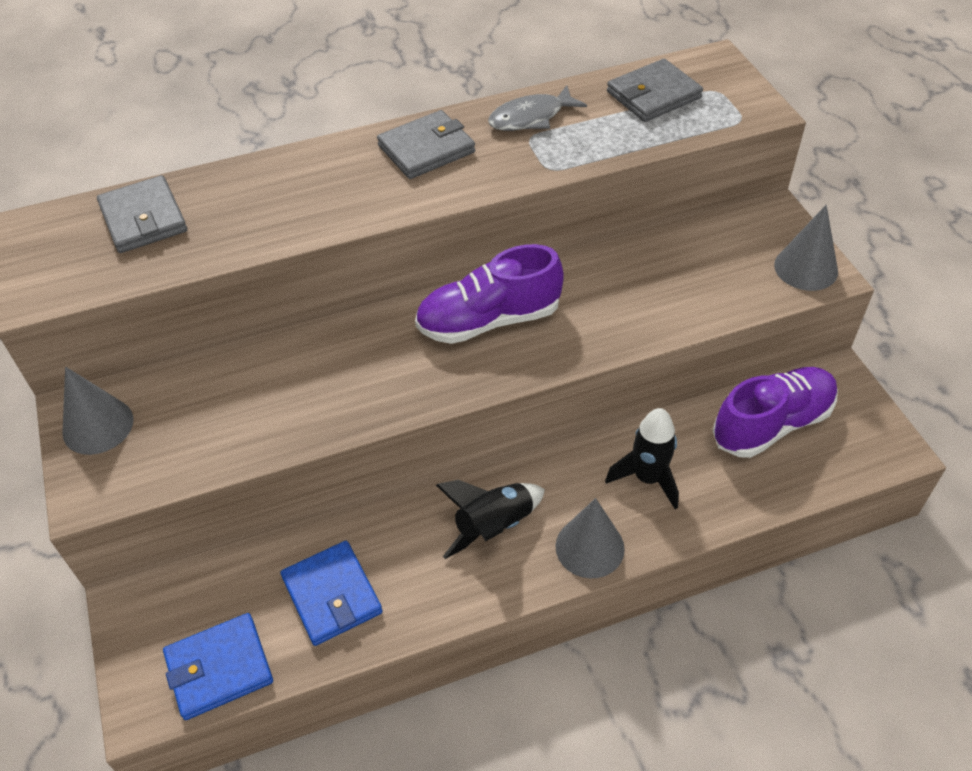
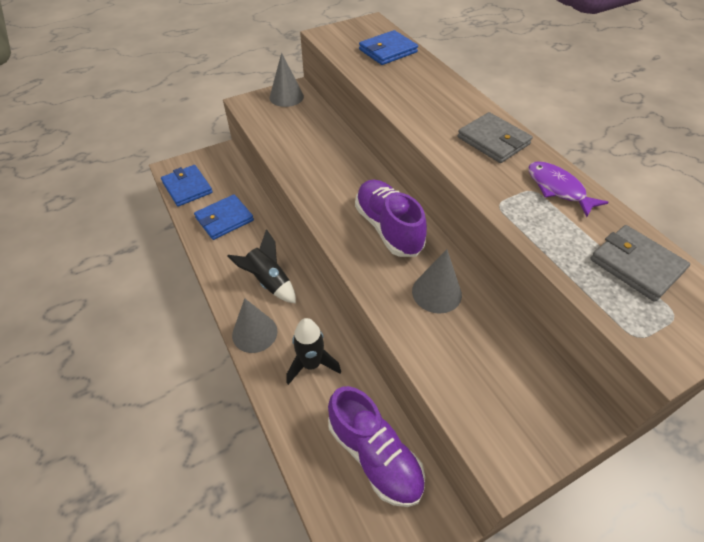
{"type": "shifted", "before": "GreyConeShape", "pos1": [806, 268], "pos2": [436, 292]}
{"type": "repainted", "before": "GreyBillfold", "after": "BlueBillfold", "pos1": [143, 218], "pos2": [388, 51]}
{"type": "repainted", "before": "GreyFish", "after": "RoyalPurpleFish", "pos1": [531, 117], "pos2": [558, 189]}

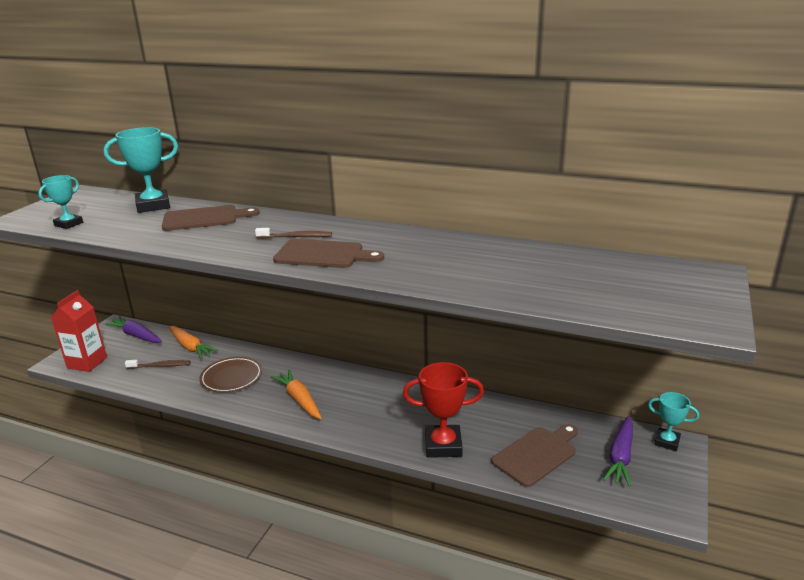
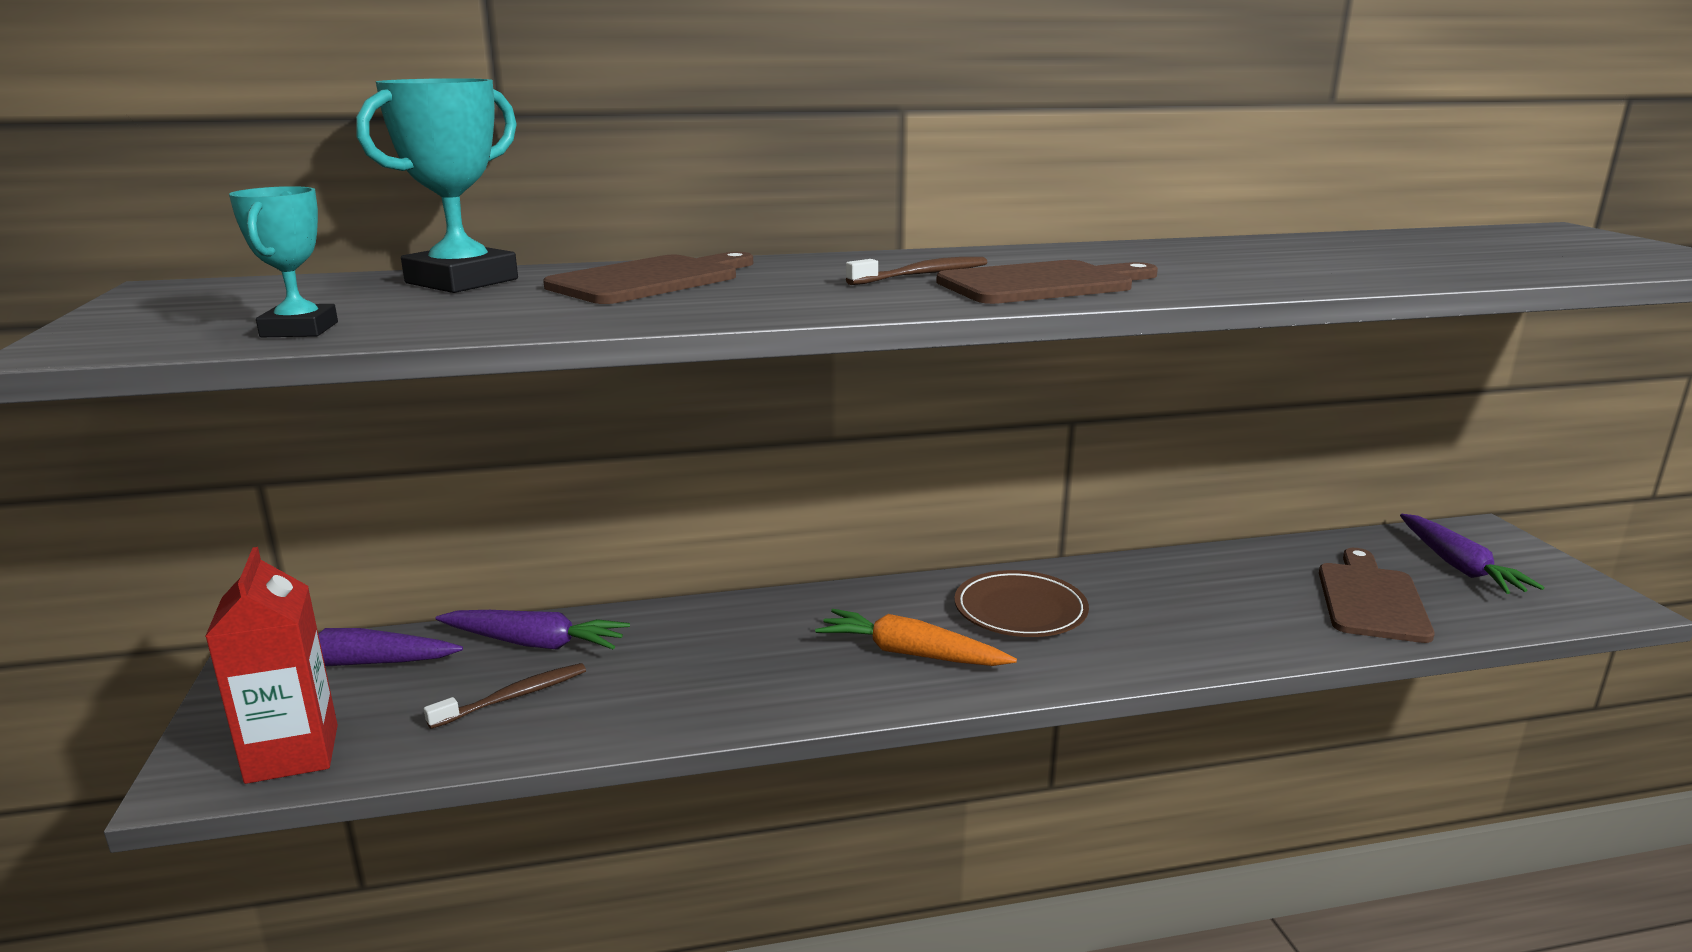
{"type": "gone", "before": "ScarletAwardCup", "pos1": [443, 445]}
{"type": "gone", "before": "TurquoiseAwardCup", "pos1": [667, 442]}
{"type": "shifted", "before": "DarkBrownPlate", "pos1": [231, 377], "pos2": [1020, 610]}
{"type": "repainted", "before": "BrightOrangeCarrot", "after": "RoyalPurpleCarrot", "pos1": [190, 347], "pos2": [534, 643]}

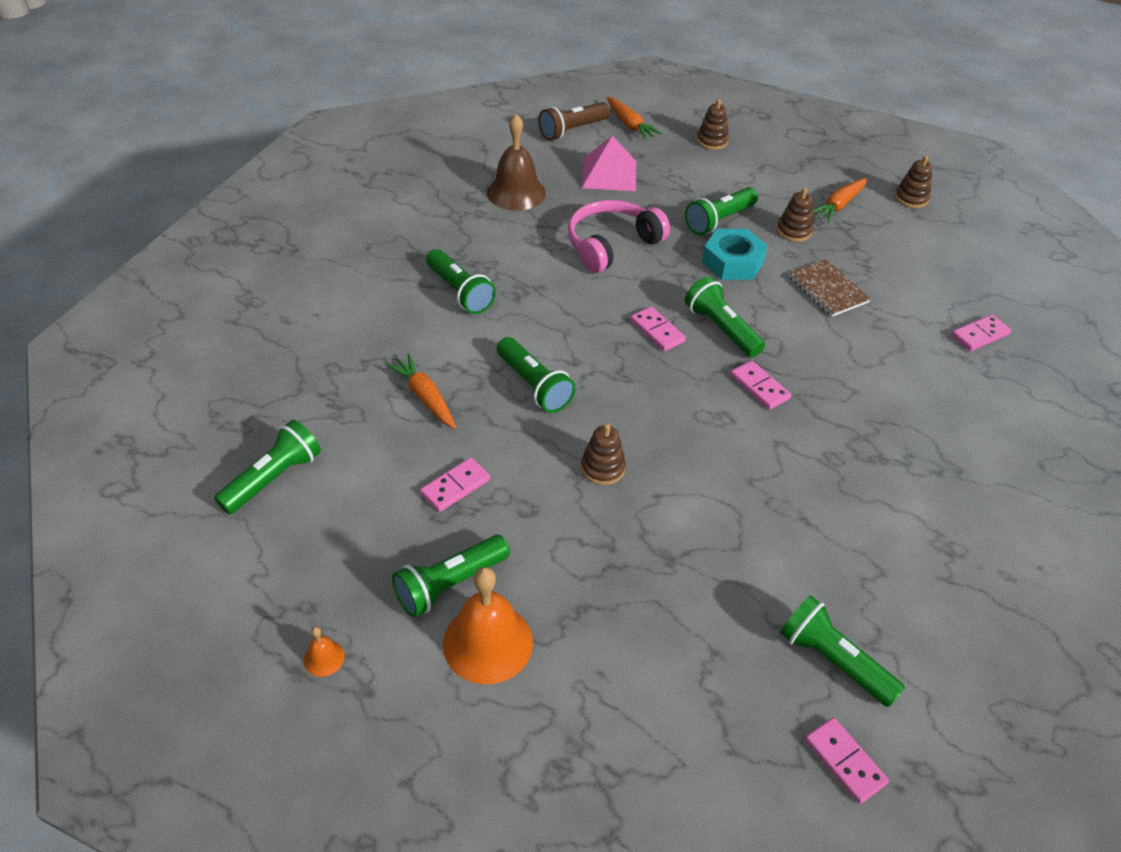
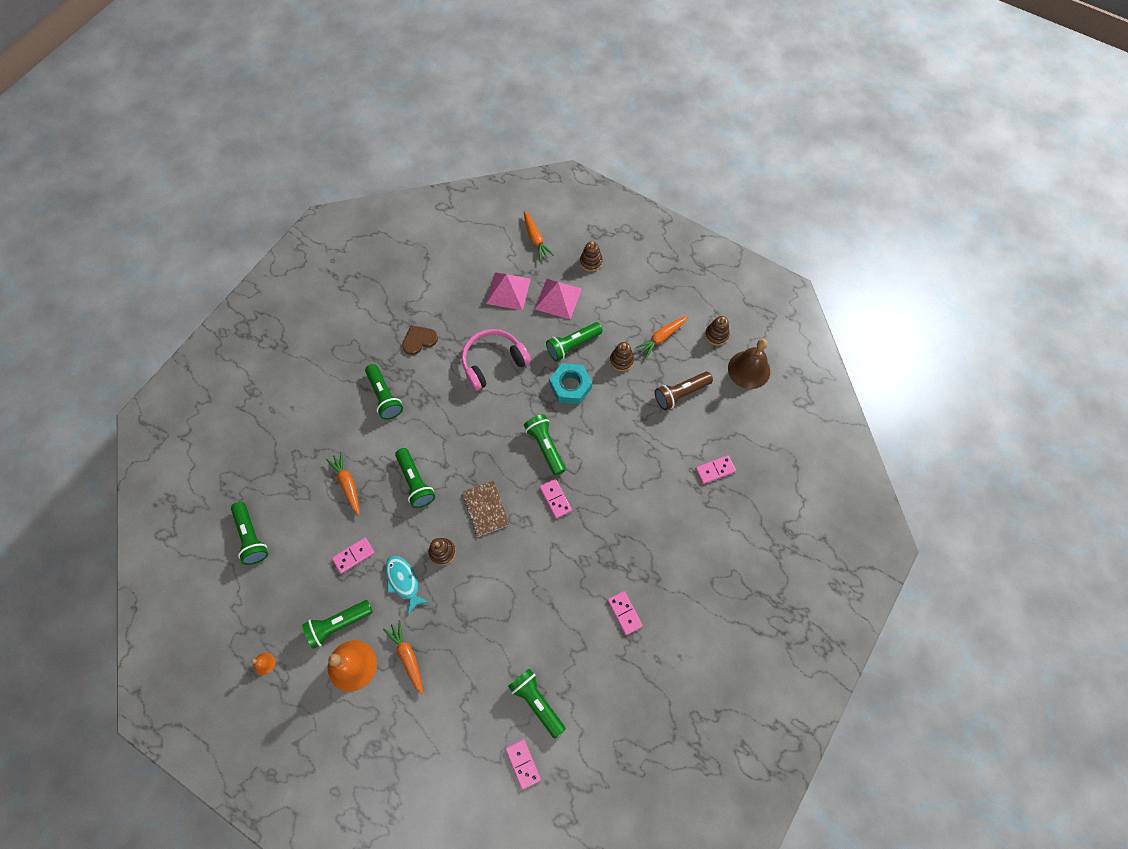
{"type": "new", "after": "BrightOrangeCarrot", "pos2": [407, 657]}
{"type": "new", "after": "TurquoiseFish", "pos2": [403, 581]}
{"type": "new", "after": "DarkBrownHeart", "pos2": [419, 340]}
{"type": "new", "after": "PinkPyramid", "pos2": [558, 298]}
{"type": "shifted", "before": "DarkBrownBell", "pos1": [516, 192], "pos2": [749, 369]}
{"type": "shifted", "before": "DarkBrownPocketTorch", "pos1": [572, 130], "pos2": [680, 394]}
{"type": "shifted", "before": "PinkDominoTile", "pos1": [657, 331], "pos2": [624, 613]}
{"type": "shifted", "before": "DarkBrownNotebook", "pos1": [828, 290], "pos2": [485, 509]}
{"type": "rotated", "before": "GreenPocketTorch", "pos1": [274, 478], "pos2": [251, 537], "turn": 105}

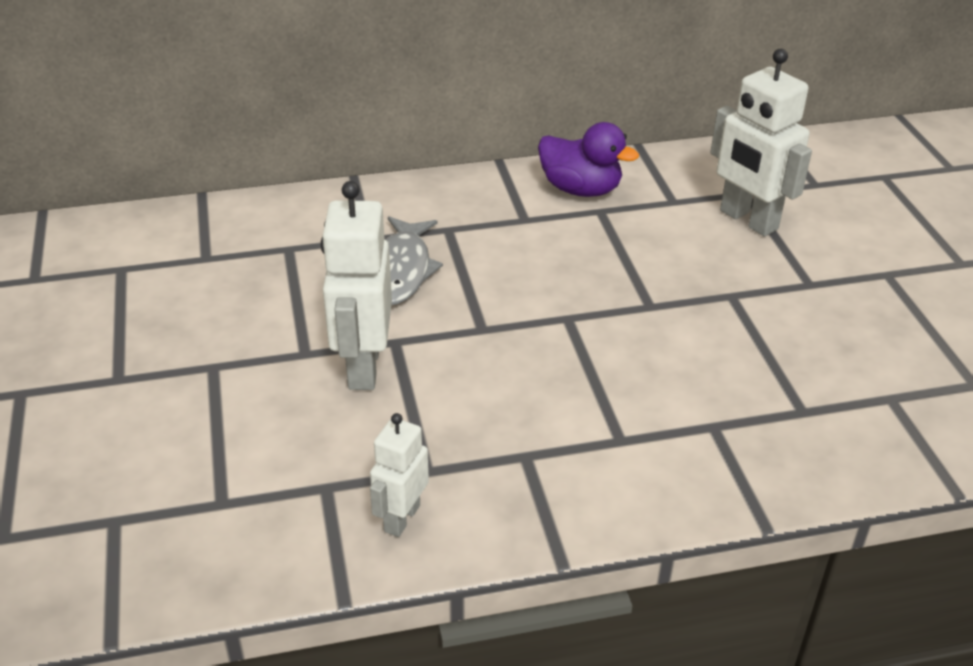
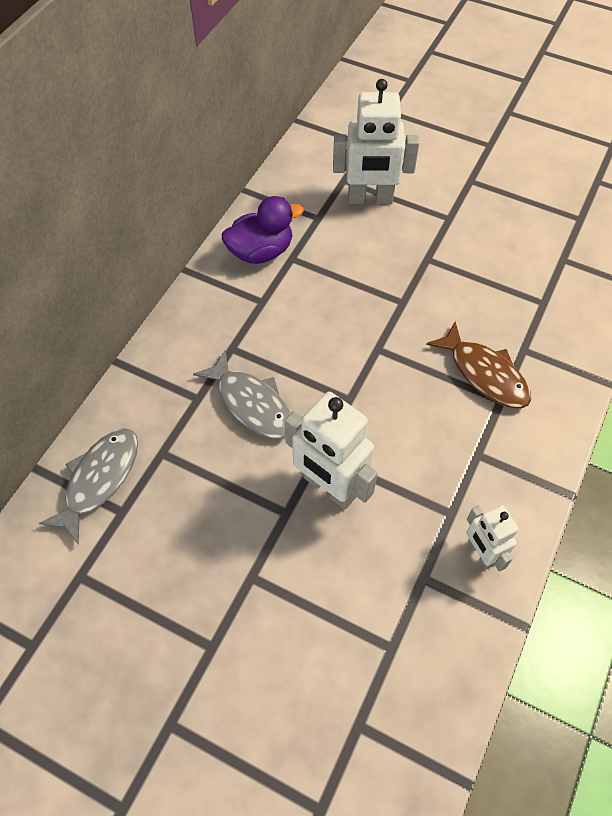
{"type": "new", "after": "GreyFish", "pos2": [99, 480]}
{"type": "new", "after": "DarkBrownFish", "pos2": [484, 374]}

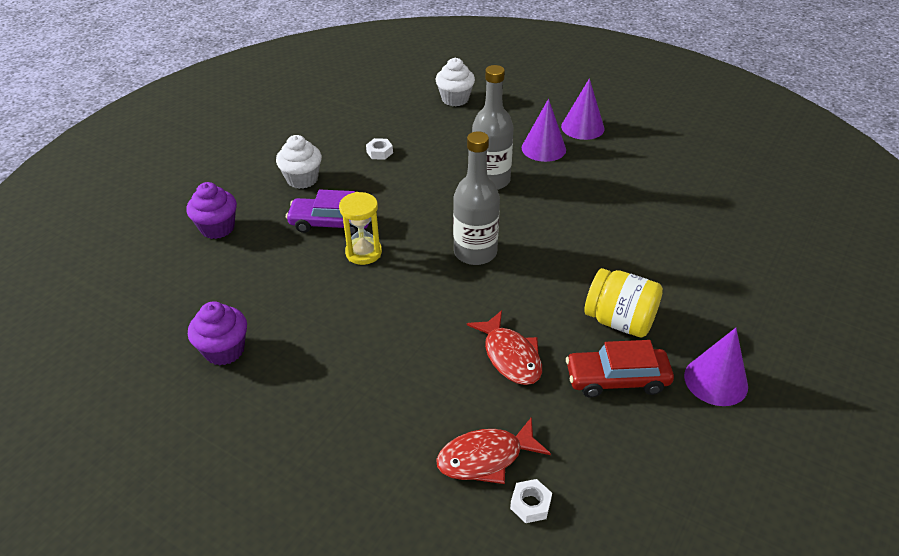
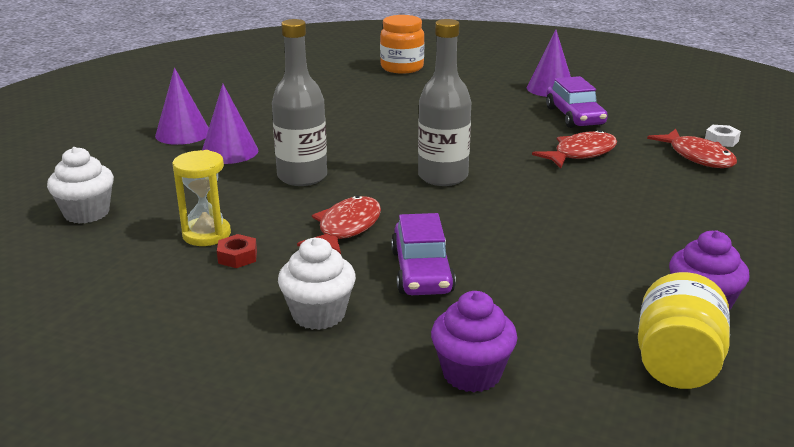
{"type": "new", "after": "ScarletFish", "pos2": [346, 228]}
{"type": "new", "after": "BrightOrangeJamJar", "pos2": [402, 67]}
{"type": "shifted", "before": "YellowSandglass", "pos1": [363, 253], "pos2": [206, 235]}
{"type": "shifted", "before": "YellowJamJar", "pos1": [619, 321], "pos2": [676, 363]}
{"type": "repainted", "before": "SnowWhiteHexNut", "after": "ScarletHexNut", "pos1": [379, 152], "pos2": [237, 257]}
{"type": "repainted", "before": "ScarletCar", "after": "RoyalPurpleCar", "pos1": [617, 379], "pos2": [574, 116]}

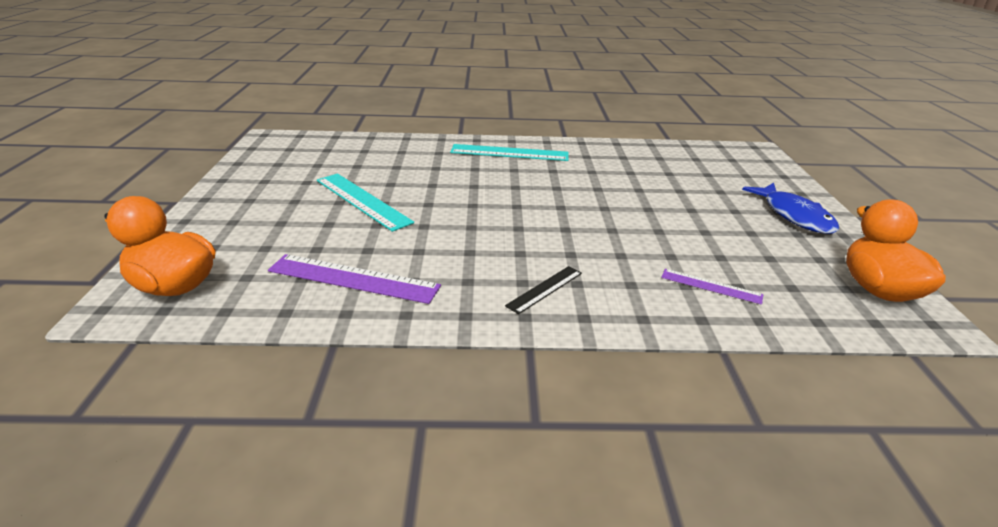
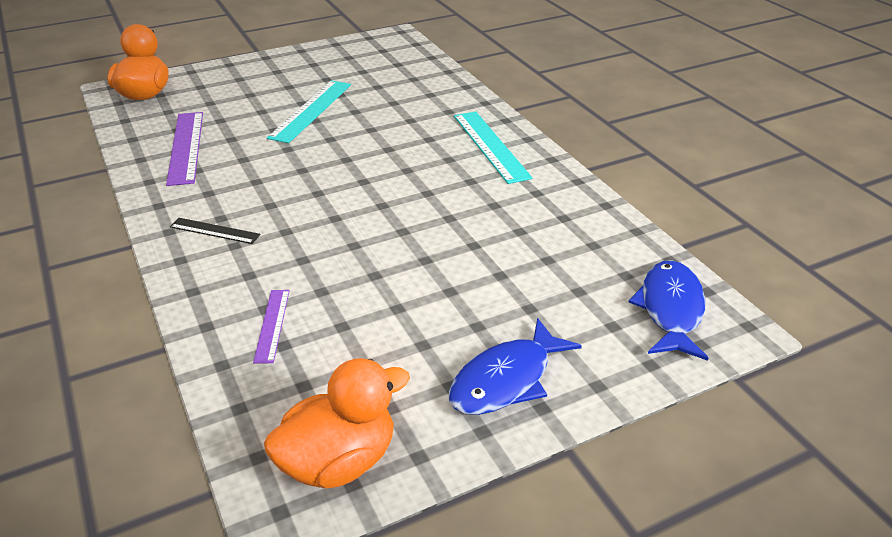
{"type": "new", "after": "BlueFish", "pos2": [670, 309]}

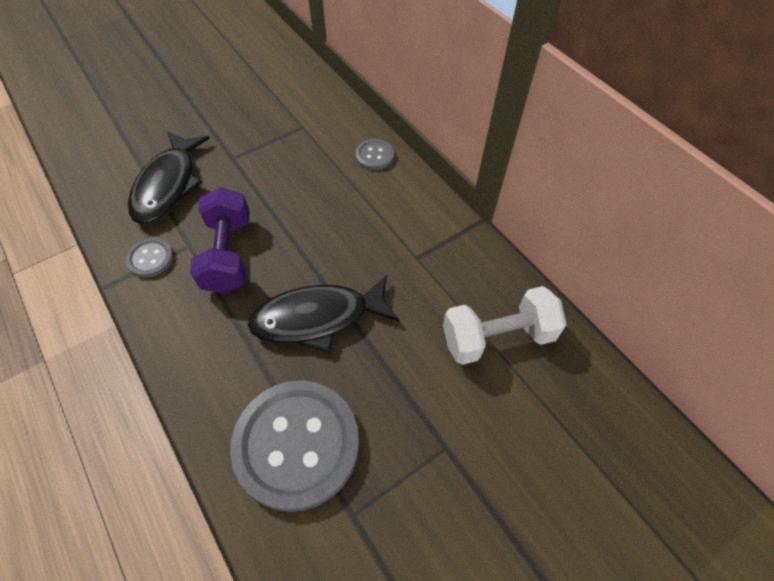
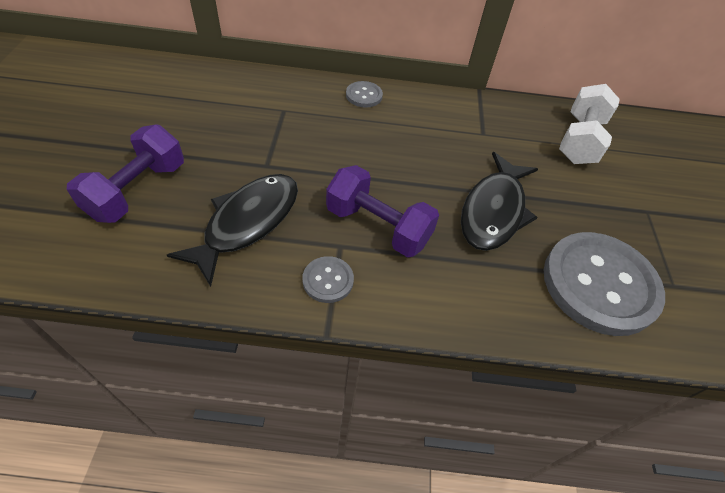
{"type": "new", "after": "RoyalPurpleDumbbell", "pos2": [138, 191]}
{"type": "rotated", "before": "EbonyFish", "pos1": [168, 185], "pos2": [247, 223], "turn": -105}

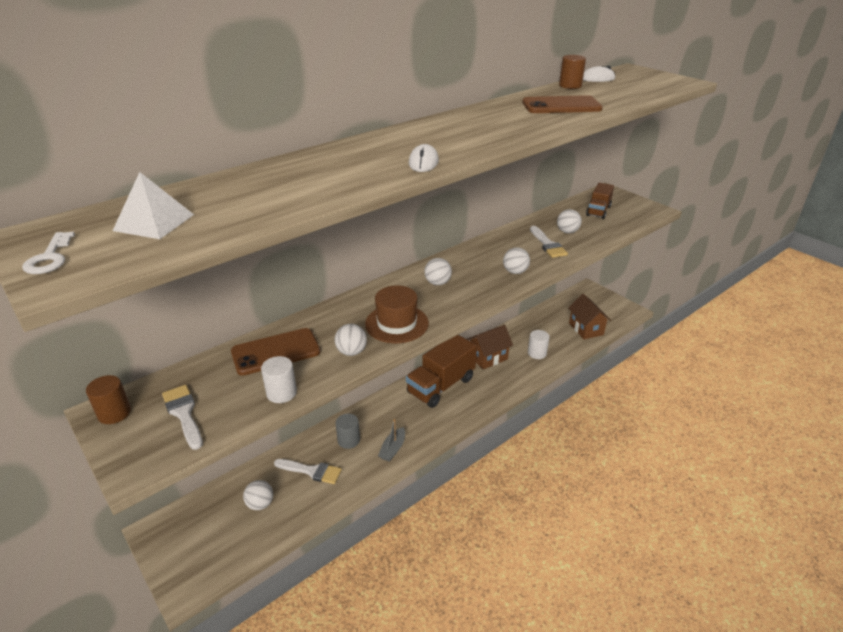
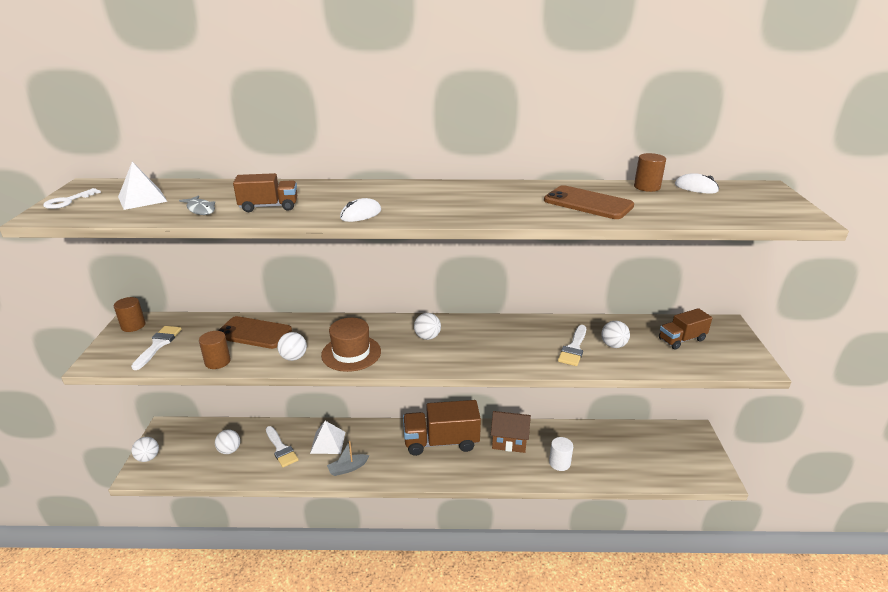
{"type": "gone", "before": "DarkBrownToyHouse", "pos1": [586, 329]}
{"type": "new", "after": "GreyFish", "pos2": [200, 209]}
{"type": "new", "after": "DarkBrownToyTruck", "pos2": [269, 207]}
{"type": "shifted", "before": "SnowWhitePlayBall", "pos1": [515, 272], "pos2": [148, 458]}
{"type": "swapped", "before": "GreySolidCylinder", "after": "SnowWhitePyramid", "pos1": [348, 440], "pos2": [328, 442]}
{"type": "repainted", "before": "SnowWhiteSolidCylinder", "after": "DarkBrownSolidCylinder", "pos1": [281, 393], "pos2": [217, 361]}

